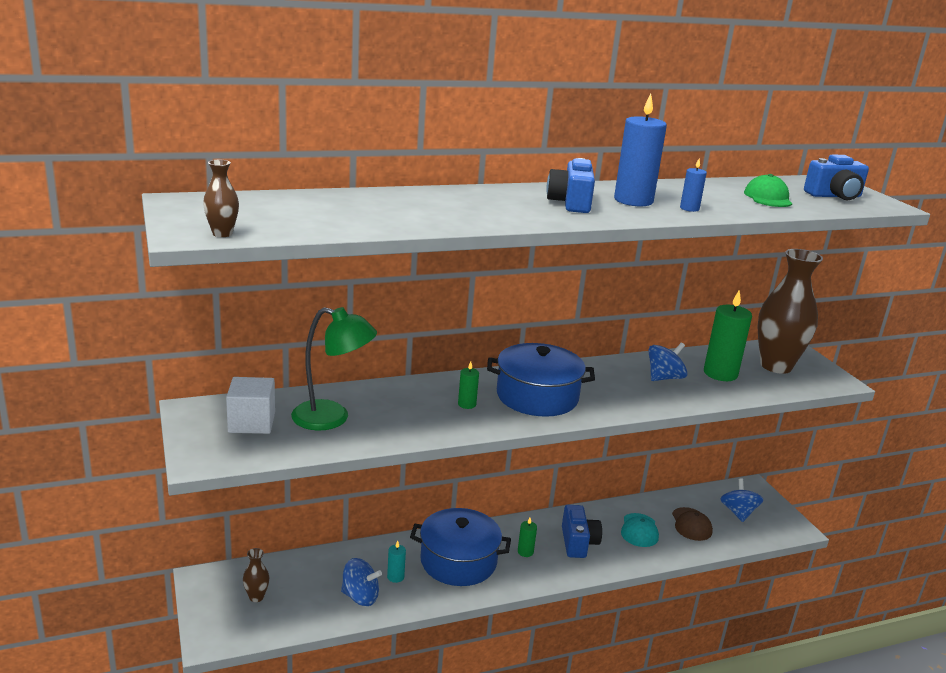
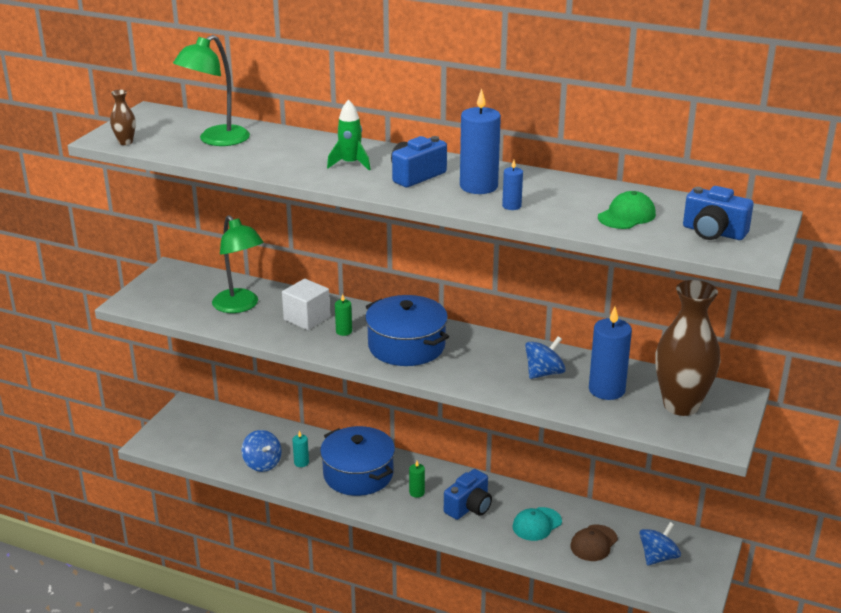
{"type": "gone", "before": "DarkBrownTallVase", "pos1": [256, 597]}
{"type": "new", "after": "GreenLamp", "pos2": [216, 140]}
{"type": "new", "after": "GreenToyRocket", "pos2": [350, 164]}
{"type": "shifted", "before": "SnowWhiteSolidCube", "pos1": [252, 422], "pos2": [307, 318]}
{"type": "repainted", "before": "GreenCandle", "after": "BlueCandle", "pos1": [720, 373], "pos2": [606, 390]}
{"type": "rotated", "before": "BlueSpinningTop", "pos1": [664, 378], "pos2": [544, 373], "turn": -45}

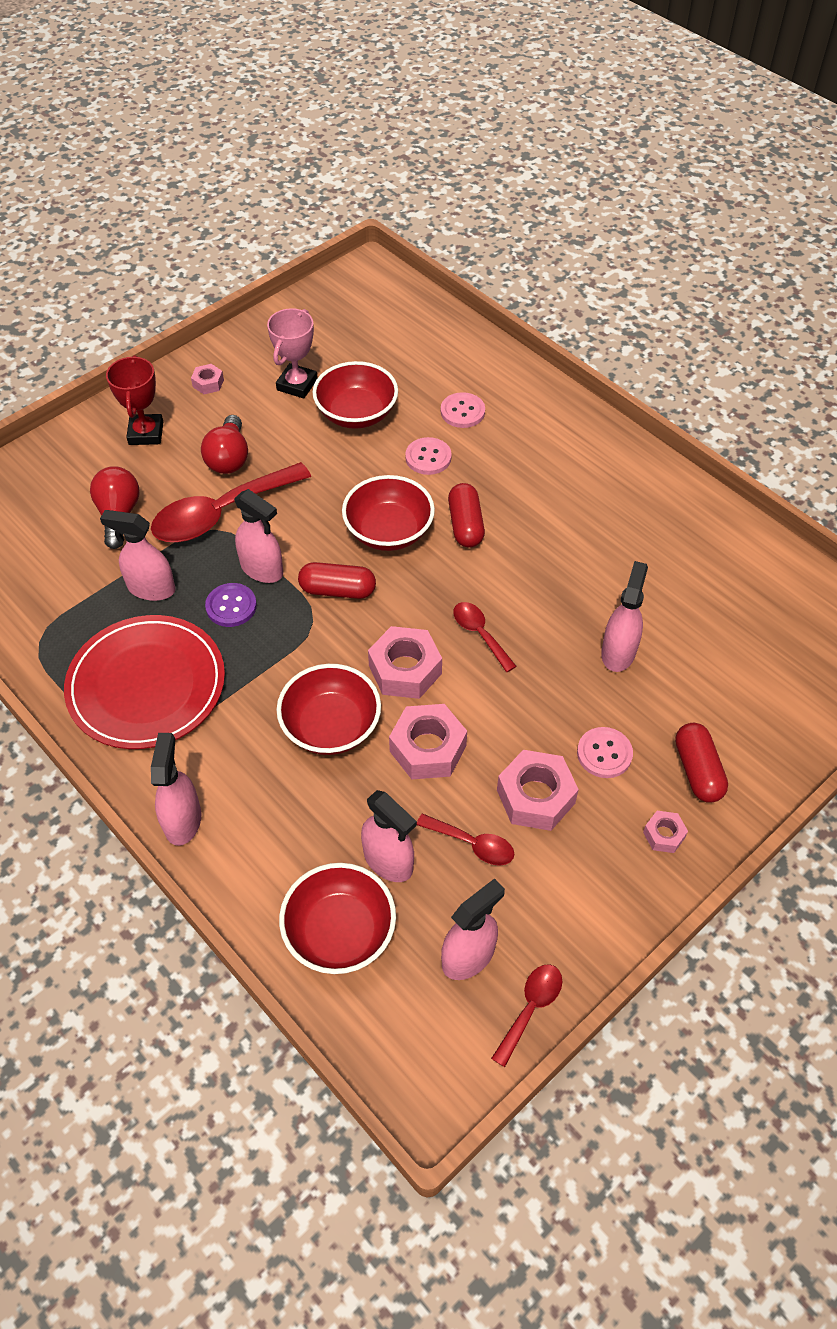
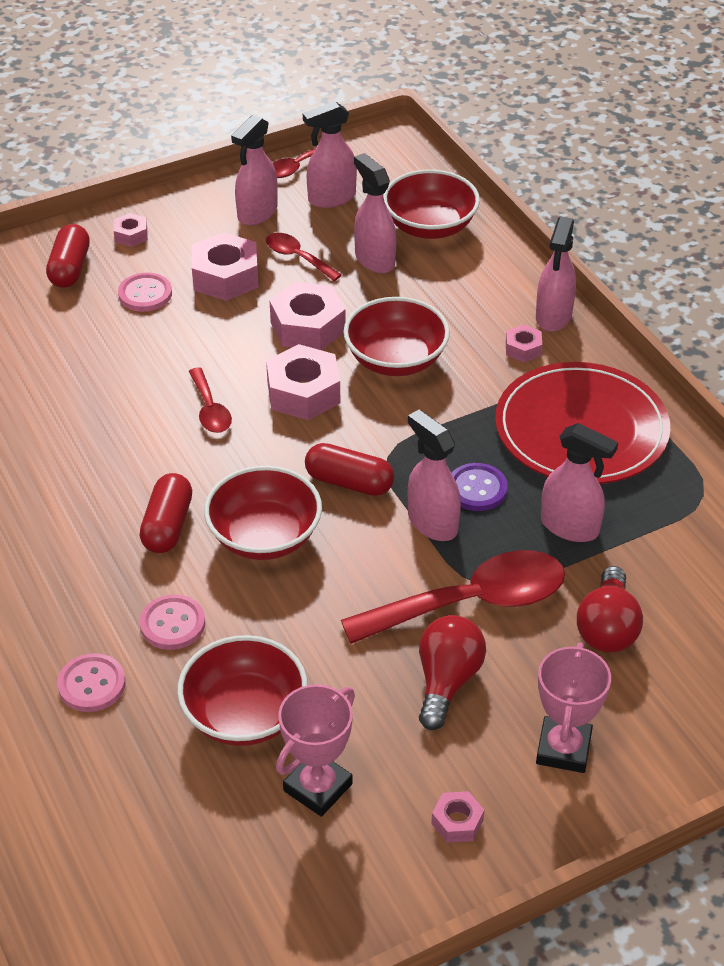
{"type": "new", "after": "PinkHexNut", "pos2": [523, 349]}
{"type": "shifted", "before": "PinkSprayBottle", "pos1": [618, 652], "pos2": [257, 213]}
{"type": "repainted", "before": "ScarletAwardCup", "after": "PinkAwardCup", "pos1": [146, 433], "pos2": [563, 749]}

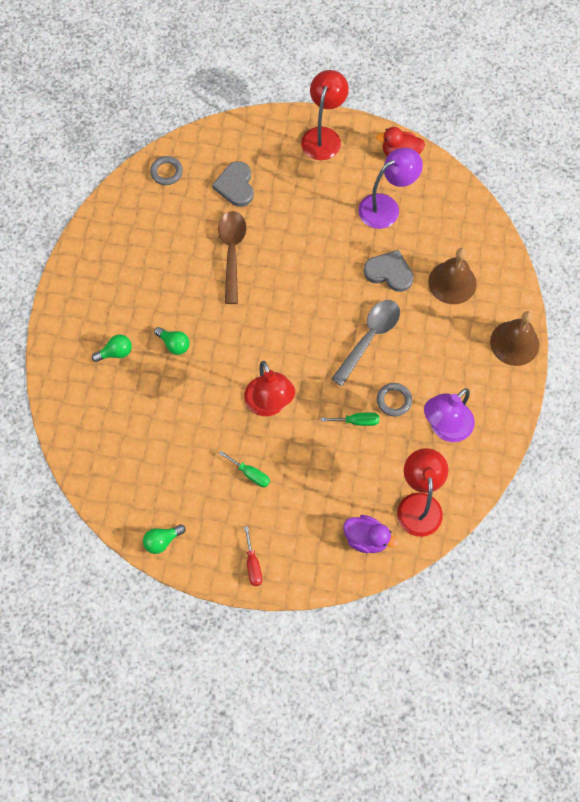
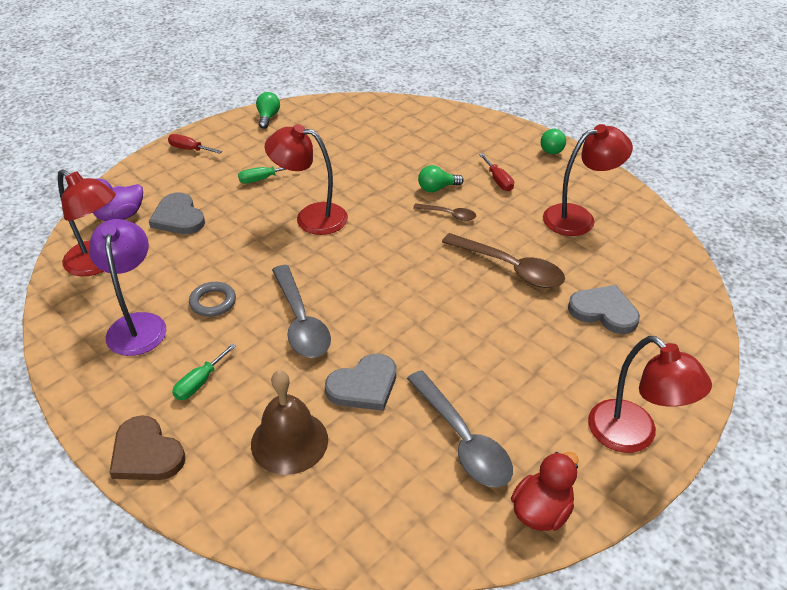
{"type": "gone", "before": "GreyRing", "pos1": [166, 172]}
{"type": "new", "after": "GreyHeart", "pos2": [178, 217]}
{"type": "new", "after": "DarkBrownTablespoon", "pos2": [449, 215]}
{"type": "new", "after": "ScarletHandScrewdriver", "pos2": [498, 180]}
{"type": "new", "after": "ScarletLamp", "pos2": [578, 217]}
{"type": "shifted", "before": "GreenBulb", "pos1": [116, 352], "pos2": [552, 149]}
{"type": "shifted", "before": "GreenHandScrewdriver", "pos1": [357, 421], "pos2": [200, 382]}
{"type": "swapped", "before": "RoyalPurpleLamp", "after": "GreyTablespoon", "pos1": [386, 207], "pos2": [462, 439]}
{"type": "swapped", "before": "DarkBrownBell", "after": "DarkBrownHeart", "pos1": [514, 343], "pos2": [146, 453]}

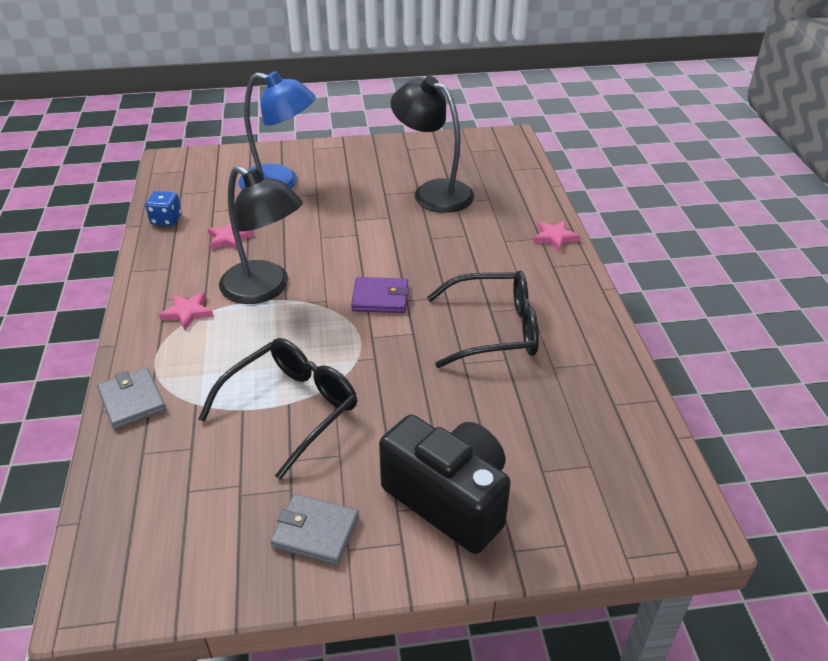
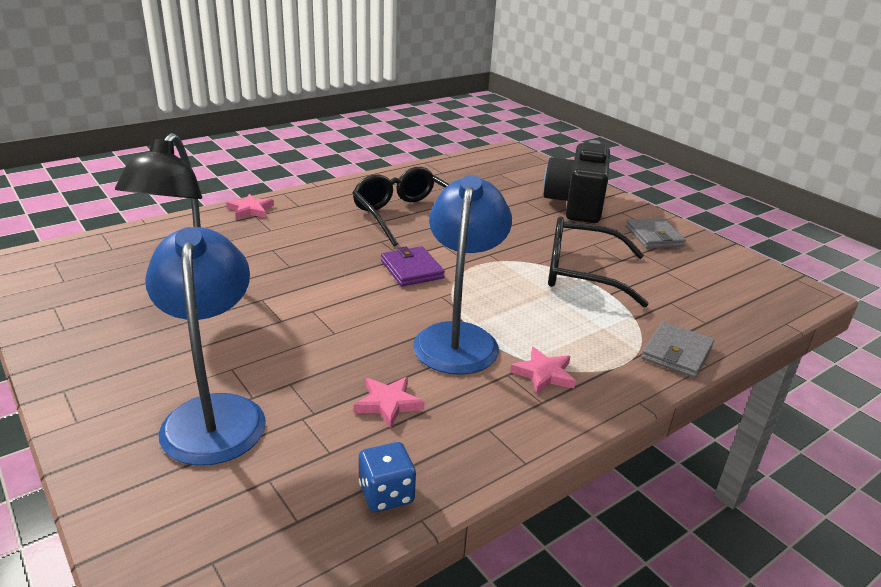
{"type": "repainted", "before": "EbonyLamp", "after": "BlueLamp", "pos1": [265, 289], "pos2": [458, 337]}

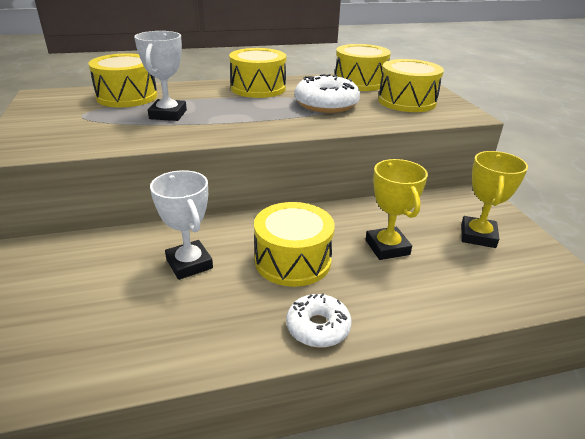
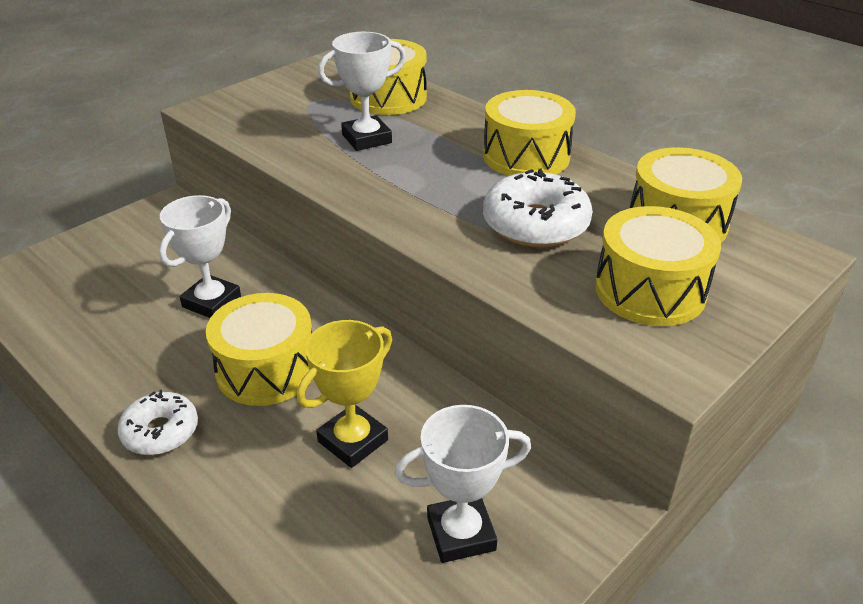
{"type": "repainted", "before": "YellowAwardCup", "after": "SnowWhiteAwardCup", "pos1": [478, 236], "pos2": [461, 533]}

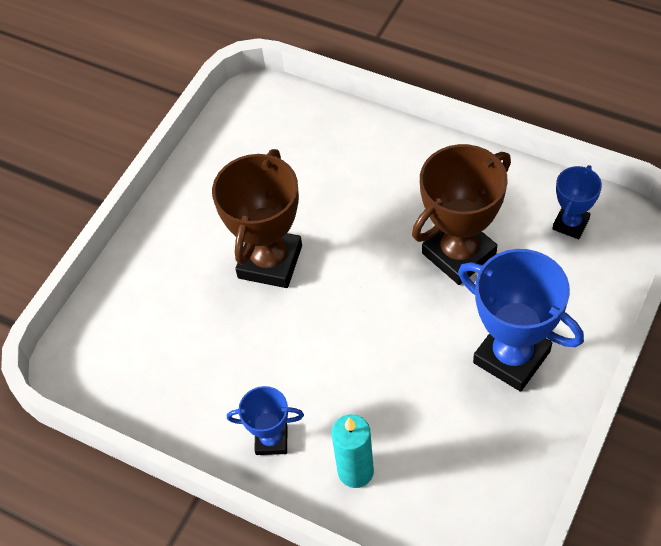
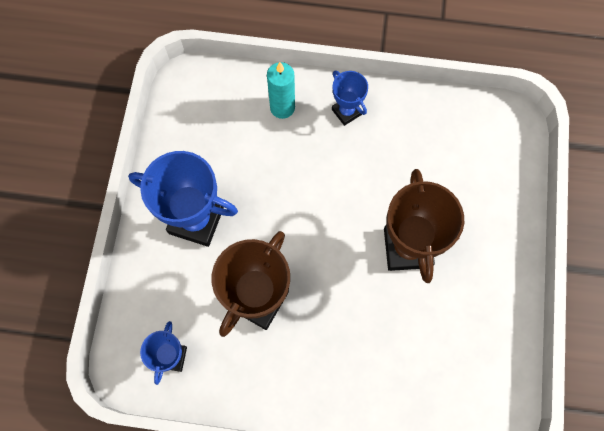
{"type": "rotated", "before": "BlueAwardCup", "pos1": [271, 440], "pos2": [346, 112], "turn": 75}

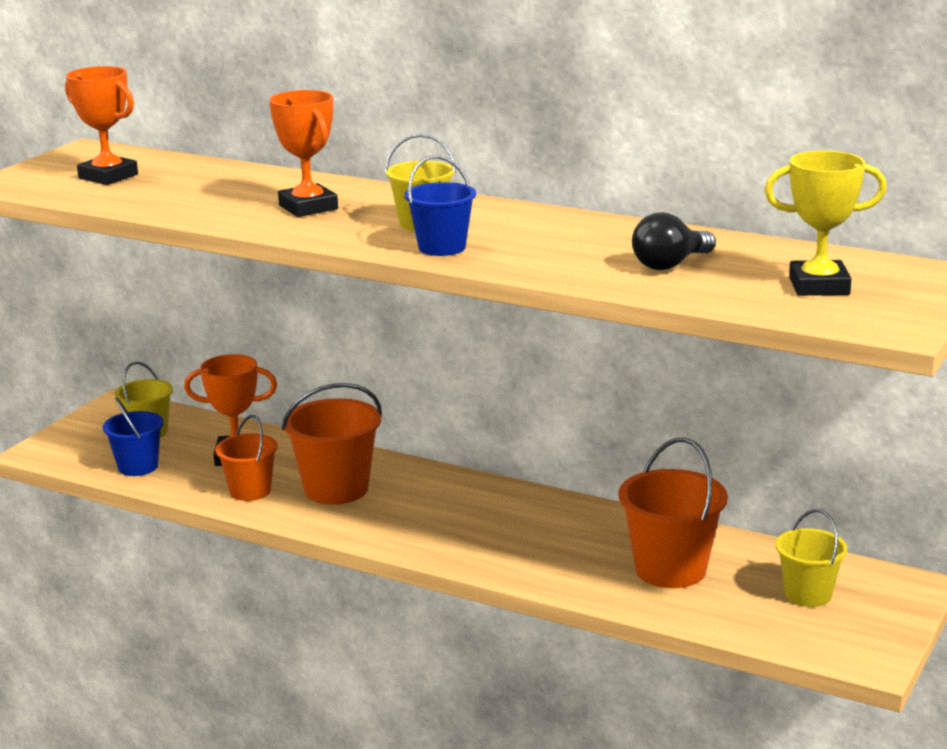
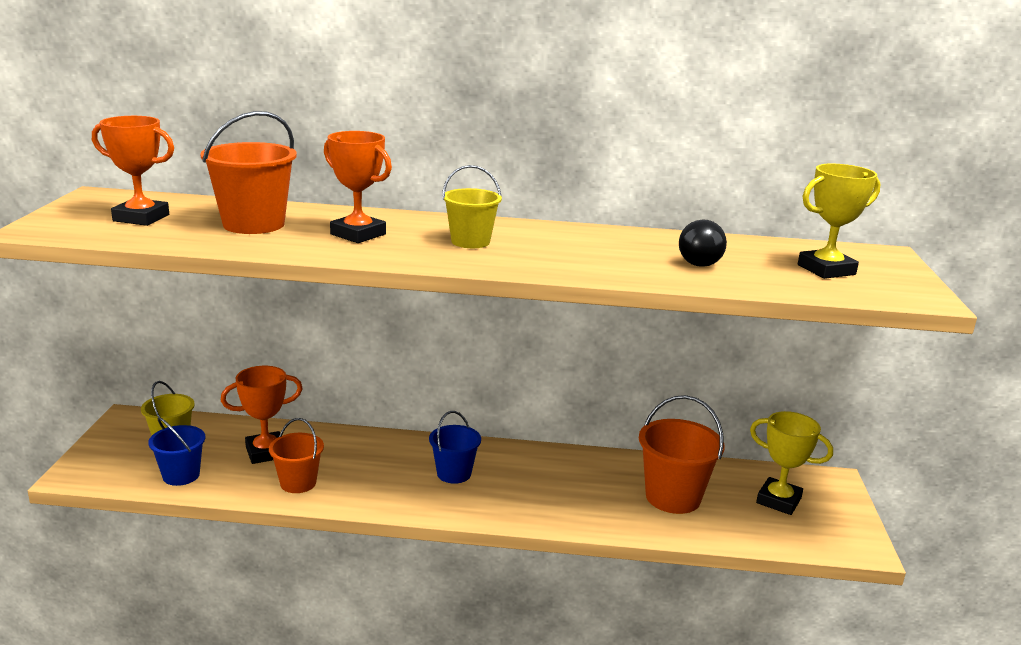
{"type": "shifted", "before": "BrightOrangePail", "pos1": [336, 489], "pos2": [253, 224]}
{"type": "shifted", "before": "BluePail", "pos1": [442, 247], "pos2": [454, 473]}
{"type": "swapped", "before": "YellowPail", "after": "YellowAwardCup", "pos1": [808, 594], "pos2": [778, 500]}

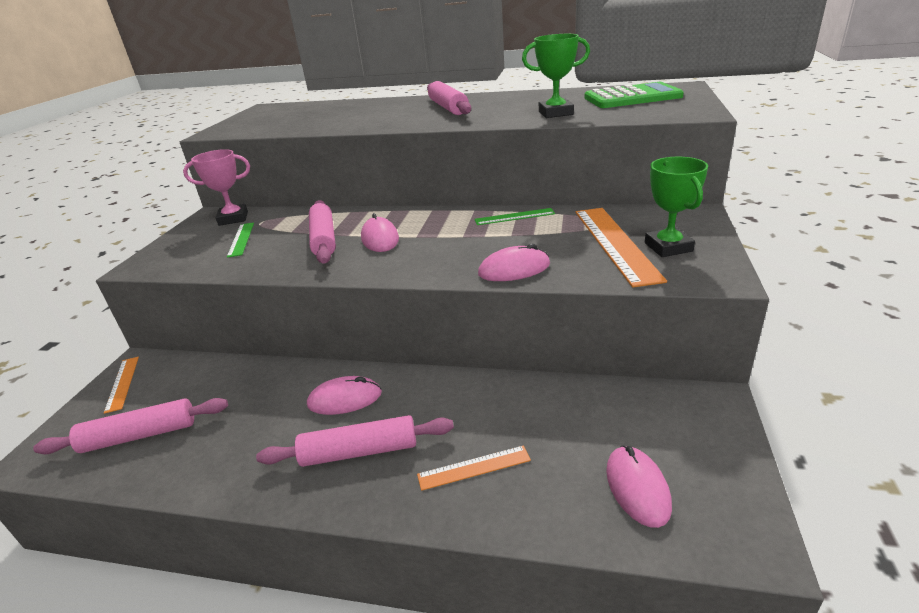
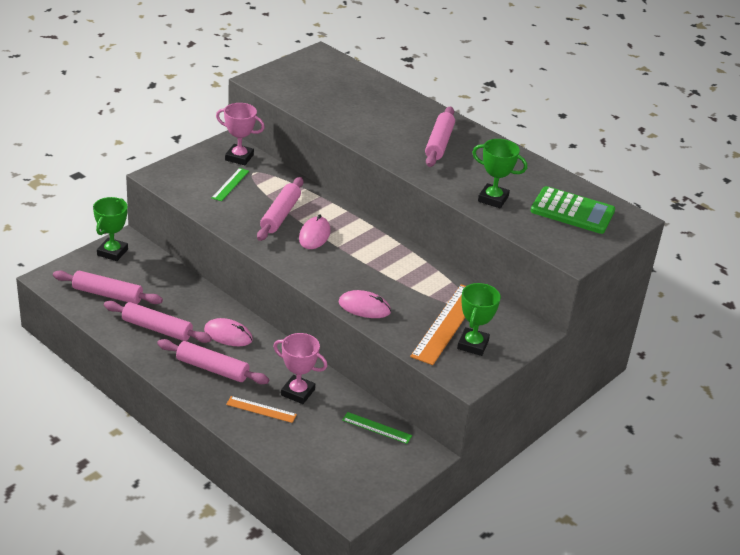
{"type": "gone", "before": "PinkPcMouse", "pos1": [637, 488]}
{"type": "new", "after": "PinkRollingPin", "pos2": [157, 328]}
{"type": "new", "after": "PinkAwardCup", "pos2": [298, 392]}
{"type": "shifted", "before": "GreenRuler", "pos1": [514, 217], "pos2": [377, 428]}
{"type": "swapped", "before": "BrightOrangeRuler", "after": "GreenAwardCup", "pos1": [122, 383], "pos2": [112, 252]}

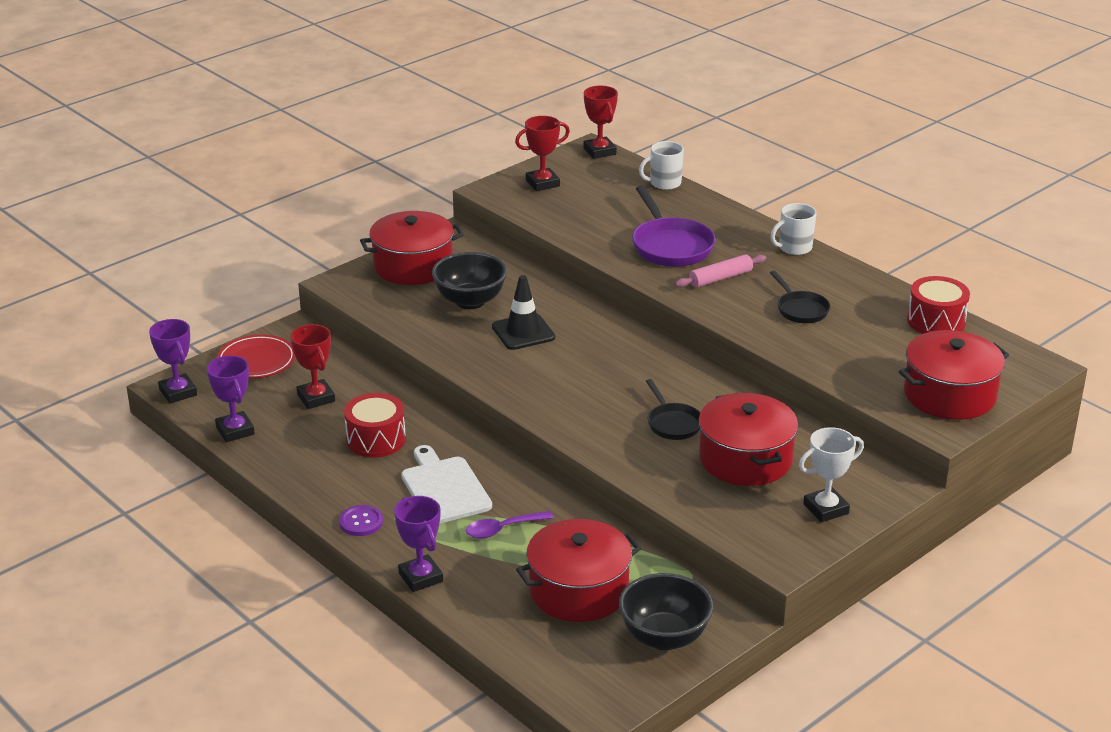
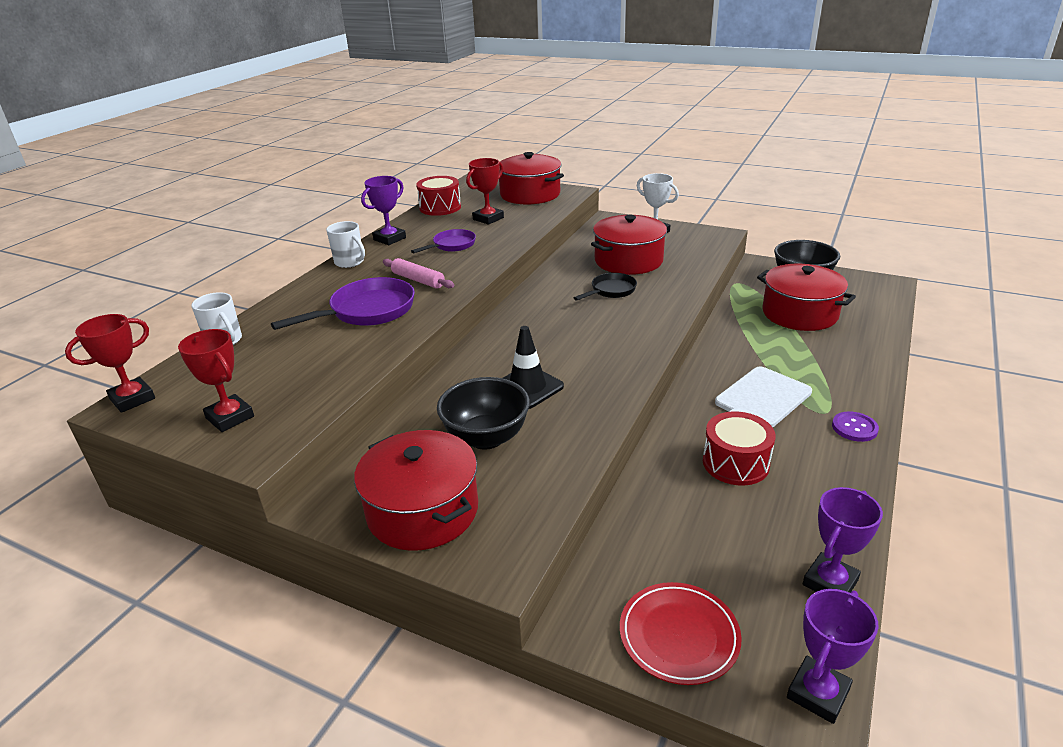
{"type": "gone", "before": "RoyalPurpleTablespoon", "pos1": [503, 529]}
{"type": "shifted", "before": "ScarletAwardCup", "pos1": [316, 398], "pos2": [488, 218]}
{"type": "shifted", "before": "RoyalPurpleAwardCup", "pos1": [420, 577], "pos2": [390, 239]}
{"type": "repainted", "before": "EbonyPan", "after": "RoyalPurplePan", "pos1": [800, 309], "pos2": [452, 245]}

